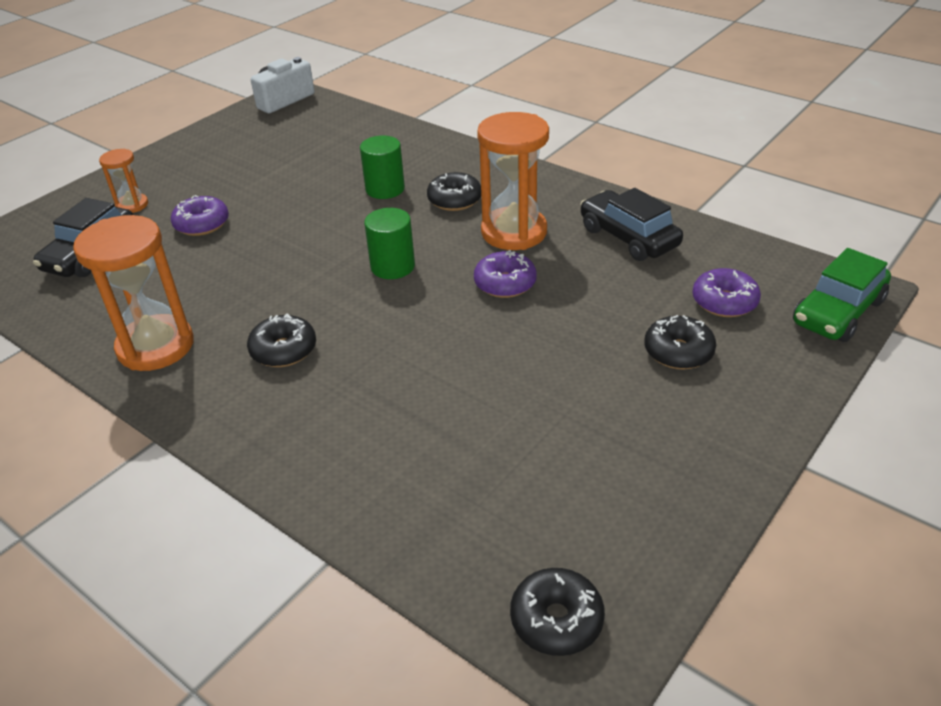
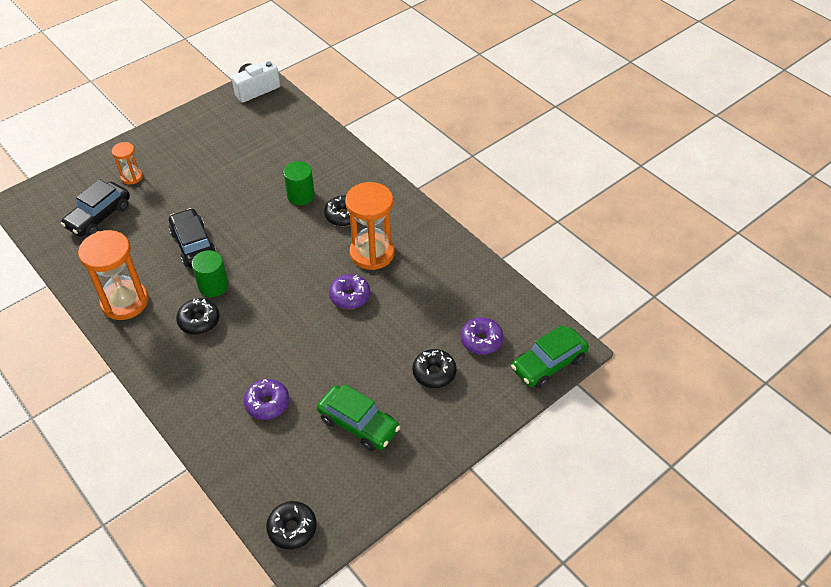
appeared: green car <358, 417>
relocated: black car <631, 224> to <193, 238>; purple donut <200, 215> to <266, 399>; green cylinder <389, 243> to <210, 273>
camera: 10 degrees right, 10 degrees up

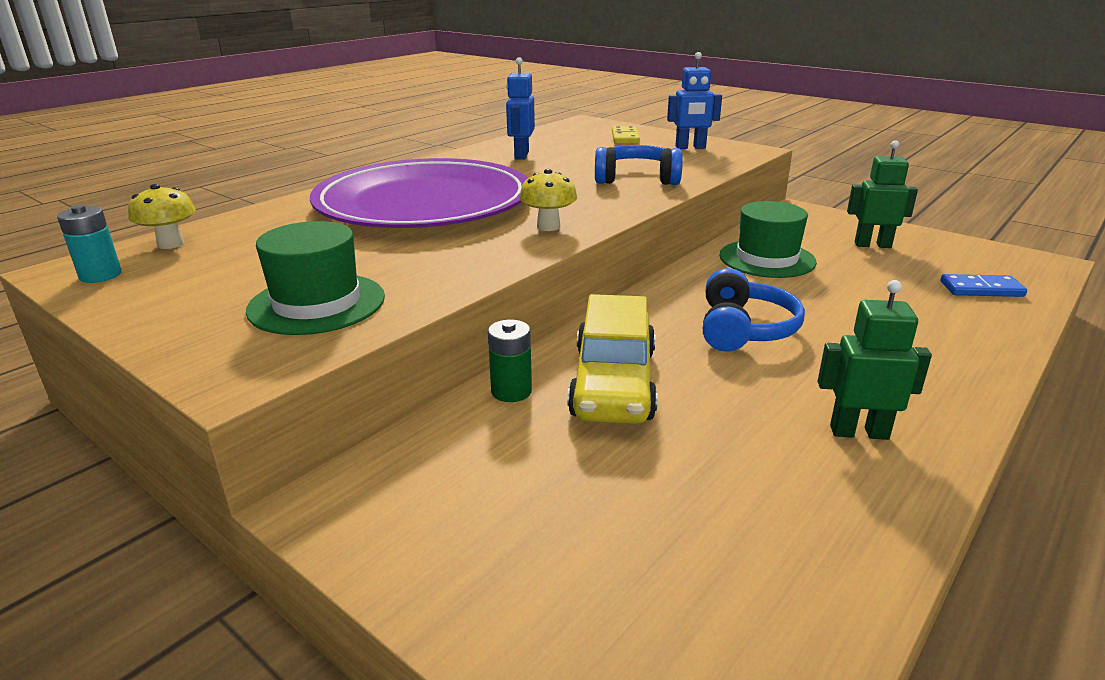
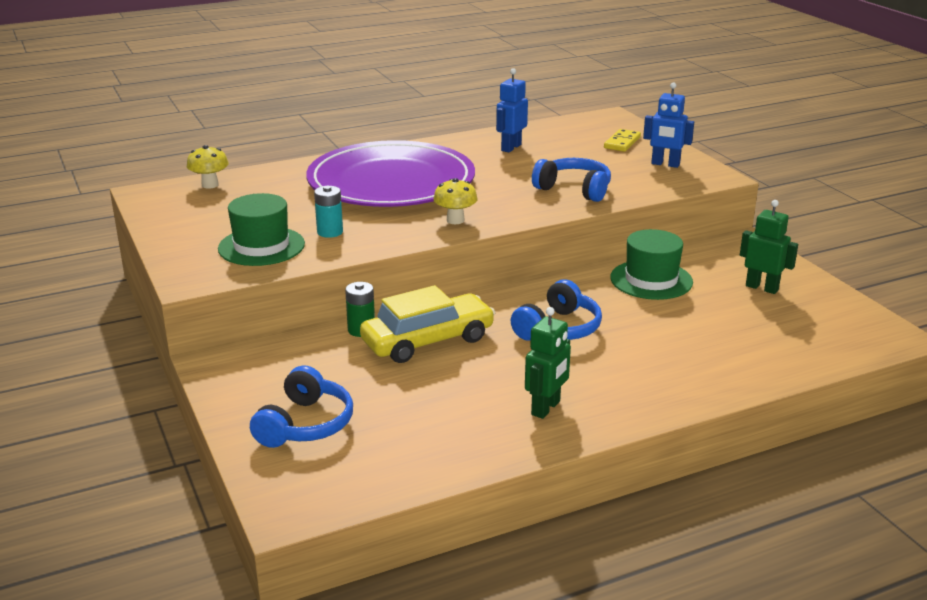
missing: blue domino <983, 285>
appeared: blue headphones <301, 406>
relocated: turquoise battery <89, 244> to <328, 212>
spun: green robot <875, 360> = <548, 363> 90 degrees clockwise; yellow car <612, 359> = <427, 324> 150 degrees counterclockwise
camera: 25 degrees right, 0 degrees up

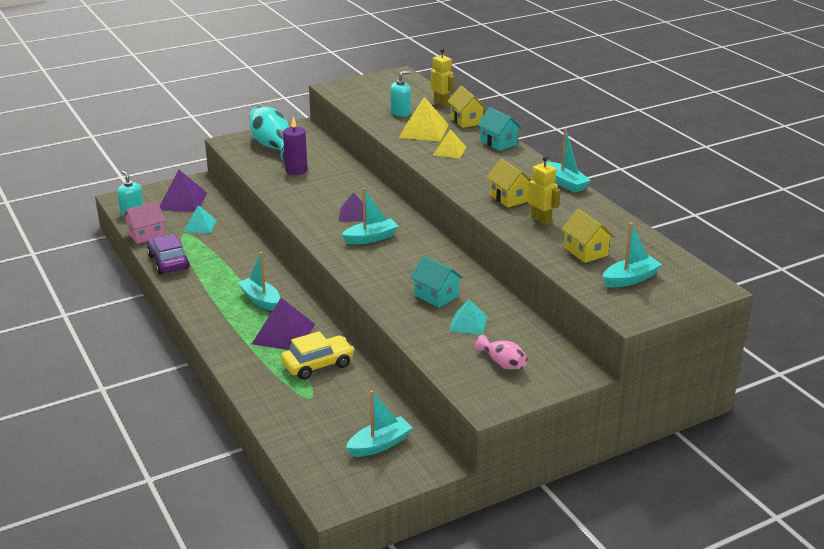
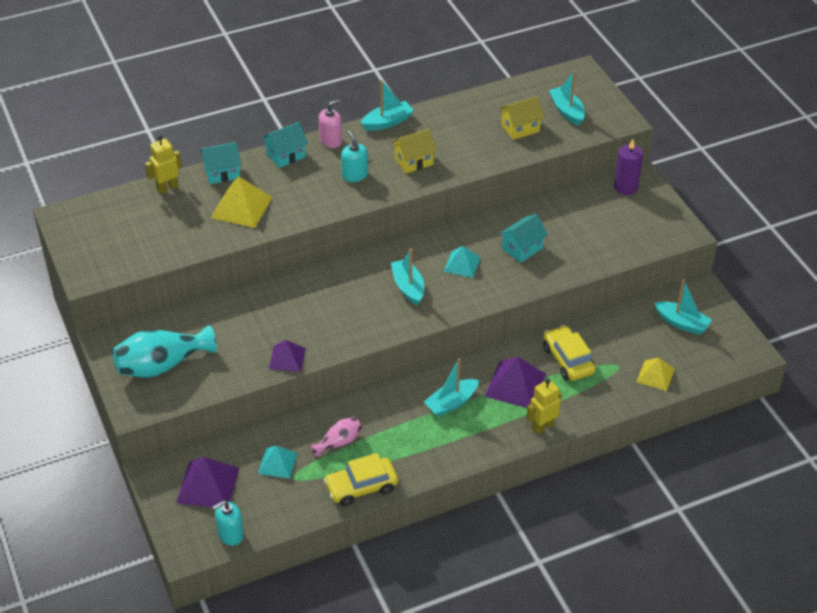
missing: pink house <144, 222>
appeared: pink soap dispenser <330, 123>
relocated: turquoise soap dispenser <400, 94> to <354, 156>; purple candle <295, 146> to <628, 167>; yellow pyramid <450, 144> to <656, 374>; yellow robot <544, 191> to <544, 406>; purple pyramid <352, 207> to <287, 356>; turquoise pyramid <468, 317> to <462, 262>; pink vase <501, 352> to <336, 437>
colour: yellow house <467, 107> to turquoise house <220, 163>; purple car <168, 254> to yellow car <361, 480>
spun: turquoise boat <379, 423> = <683, 307> 150 degrees clockwise
camera: 85 degrees left, 15 degrees up

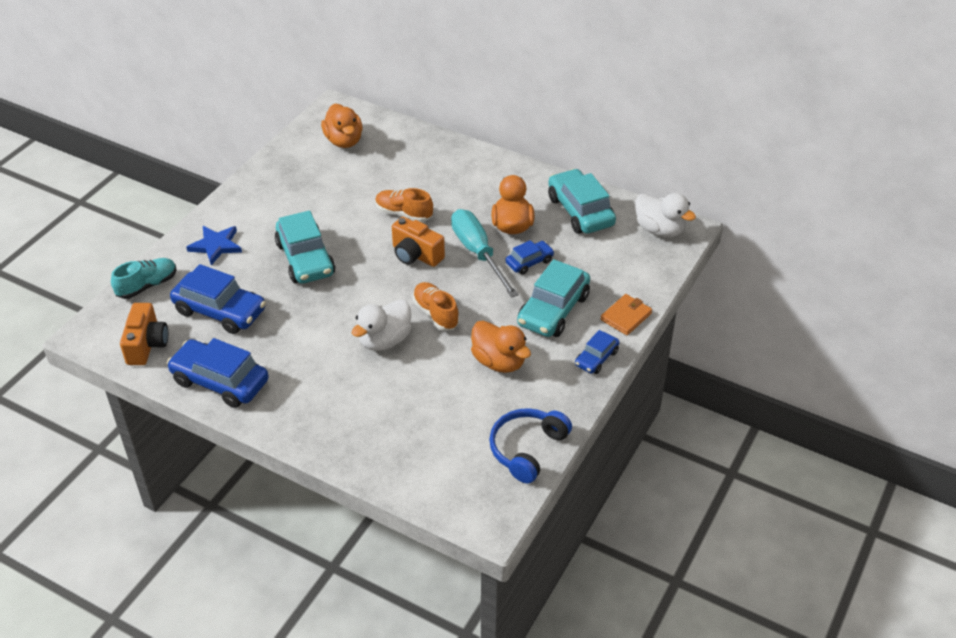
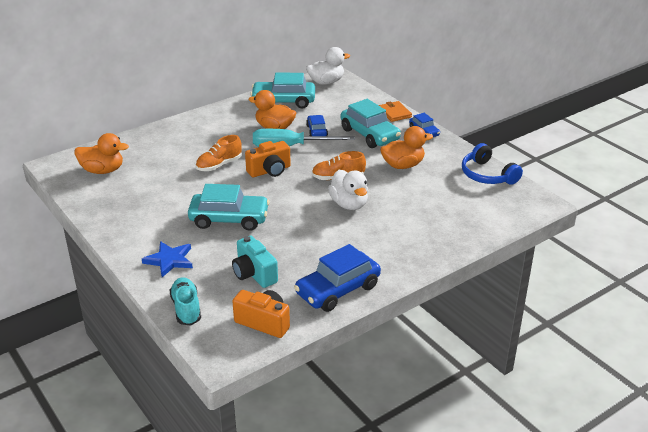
exchanged: blue car <218, 299> to turquoise camera <255, 262>
camera: 65 degrees left, 10 degrees down

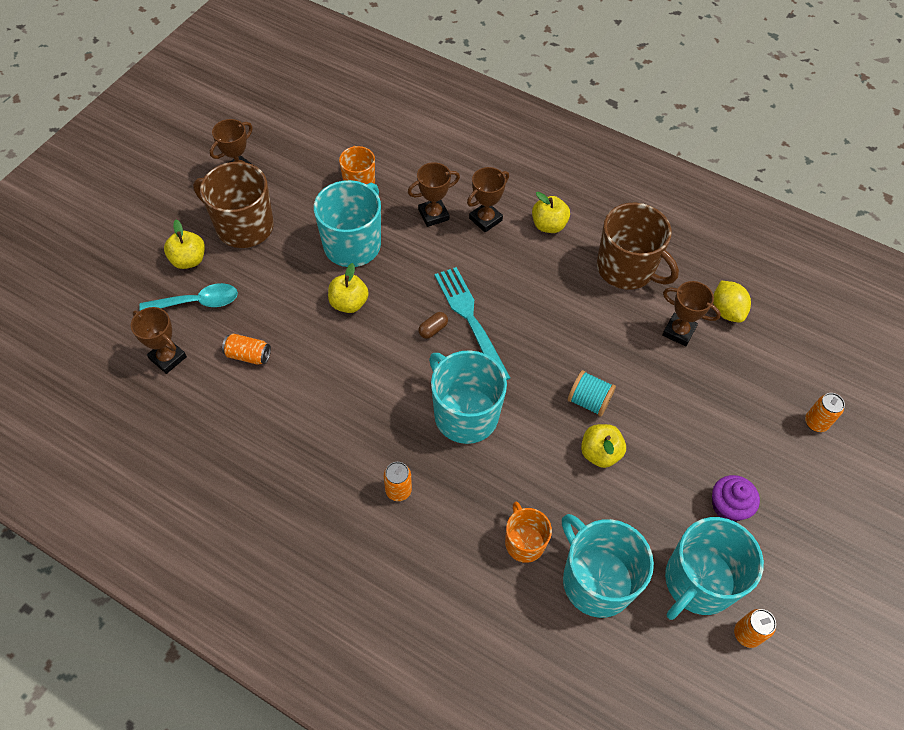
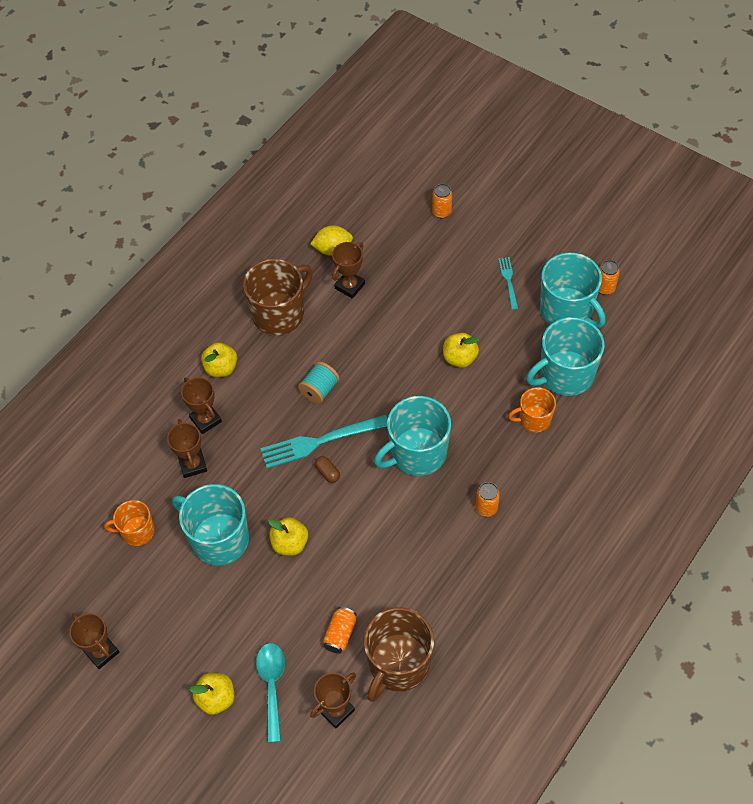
relocated: brown mug <233, 205> to <399, 654>; turquoise spool <592, 393> to <319, 383>
exchanged: purple cupcake <736, 498> to turquoise fork <508, 283>
camera: 80 degrees left, 0 degrees up

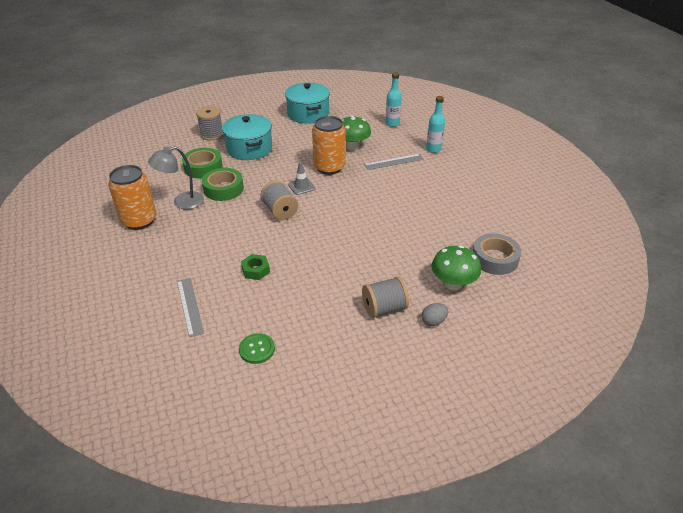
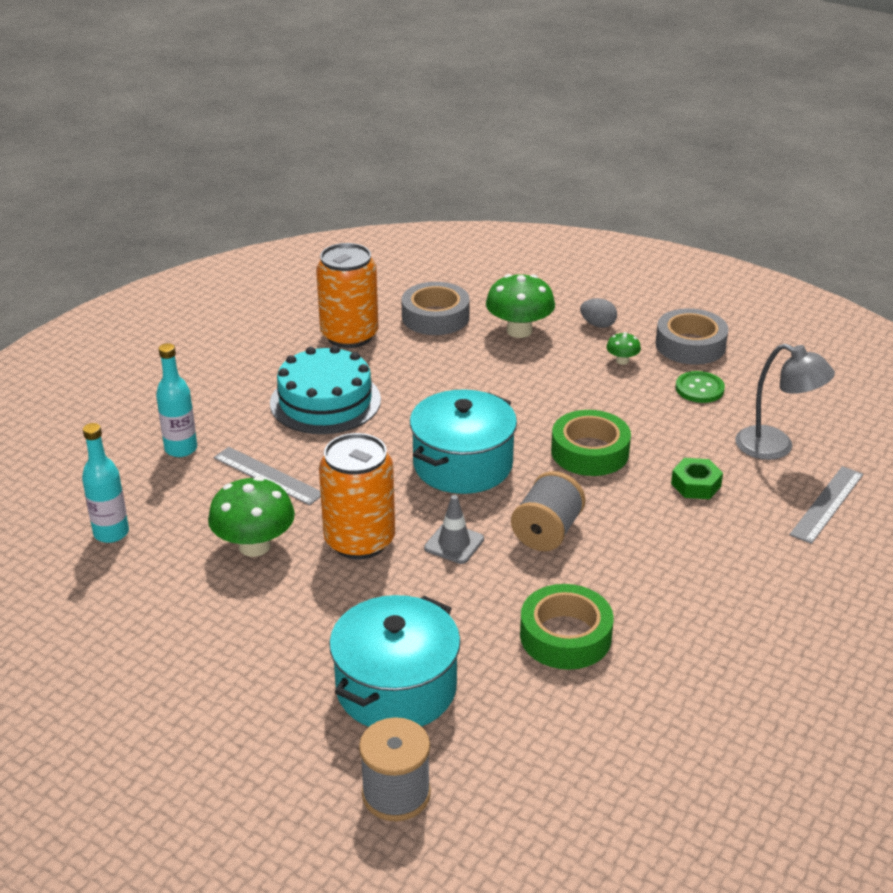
appeared: grey tape <692, 336>; turquoise cake <325, 389>
relocated: turquoise pot <307, 103> to <463, 441>; grey lamp <176, 177> to <785, 402>; green tape <202, 163> to <591, 443>; orange can <132, 197> to <347, 295>; green button <257, 348> to <700, 387>
exchanged: grey spool <385, 297> to green mushroom <623, 348>
camera: 125 degrees left, 5 degrees down

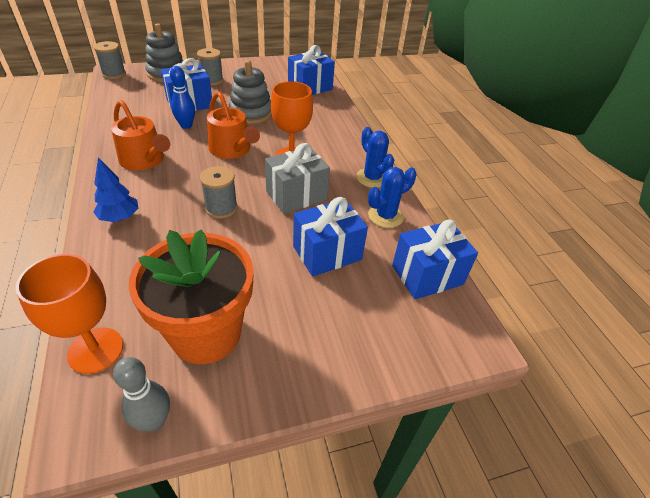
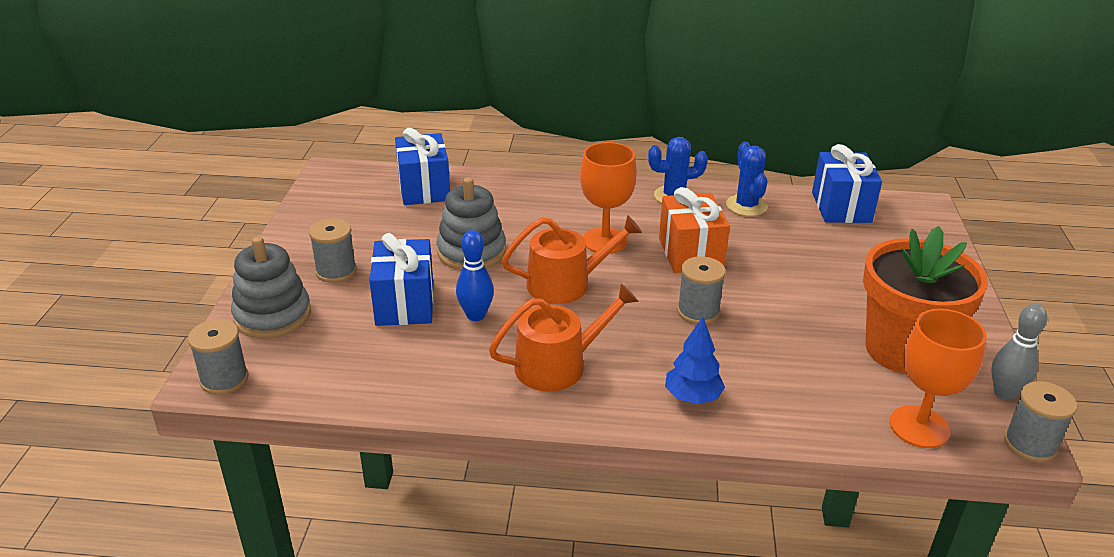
missing: blue gift <330, 237>
appeared: grey spool <1040, 421>
colour: grey gift <297, 178> to orange gift <694, 230>
camera: 65 degrees left, 10 degrees down

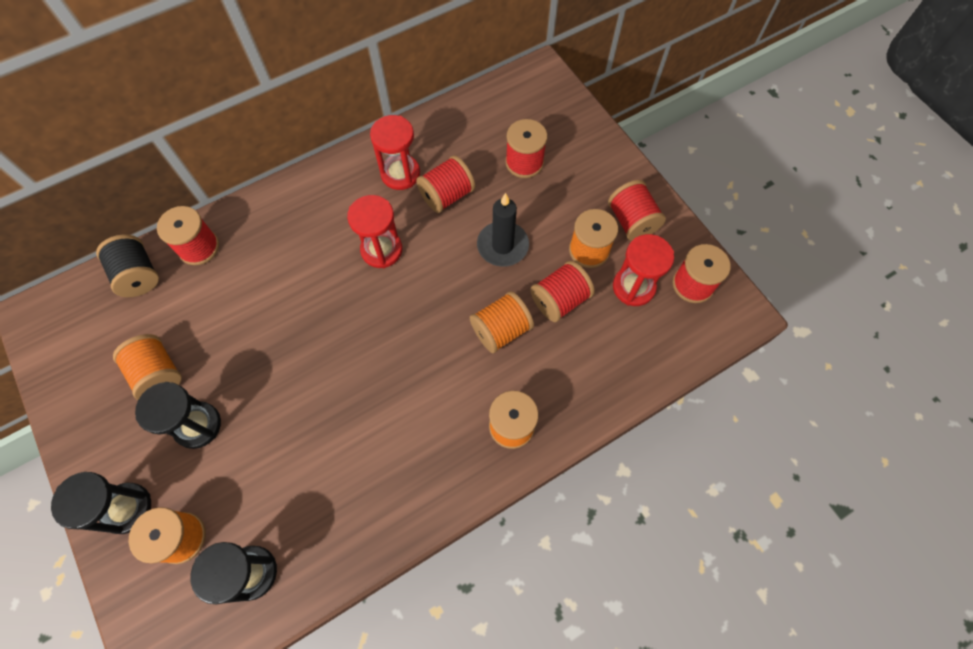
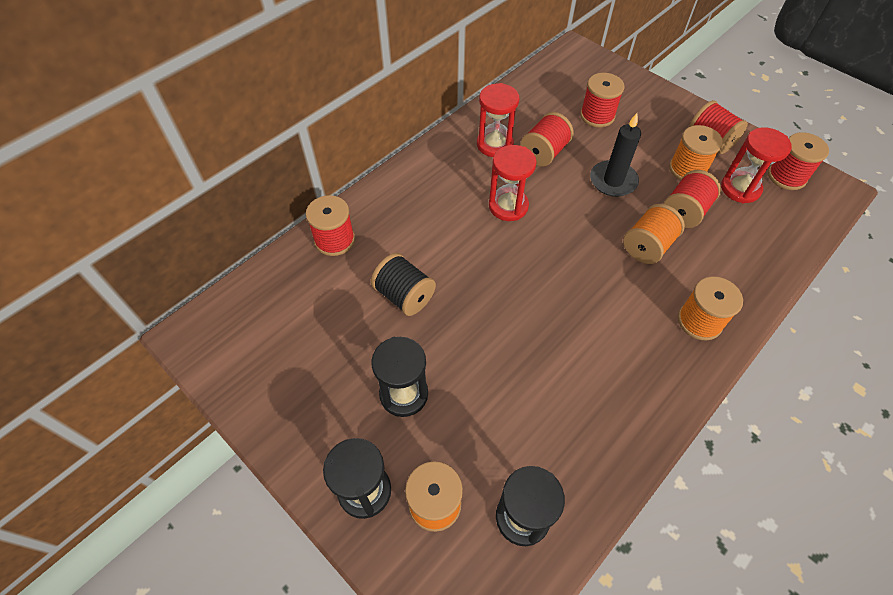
missing: orange spool <147, 367>
relocated: black spool <127, 266> to <403, 284>
camera: 15 degrees left, 10 degrees down

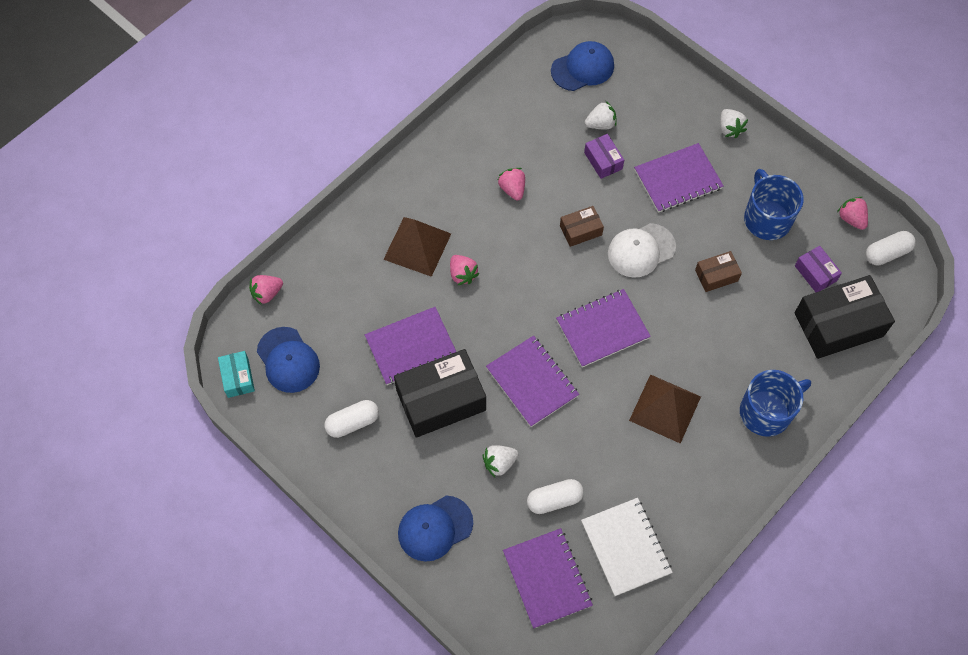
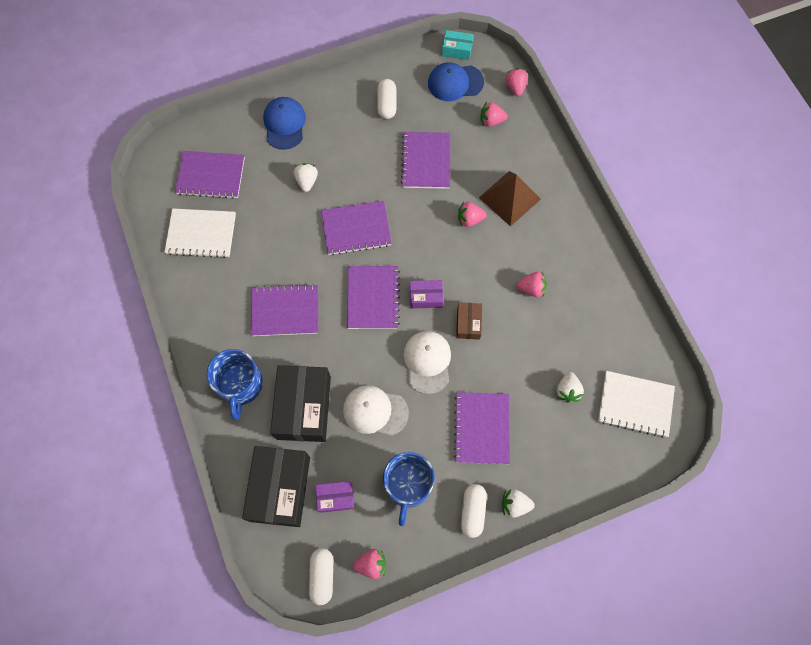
appeared: pink strawberry <494, 114>
relocated: purple box <604, 156> to <426, 294>; black box <440, 393> to <300, 403>; white capsule <555, 496> to <474, 511>
exchanged: blue cap <582, 66> to white notebook <636, 404>; brown box <718, 271> to white cap <376, 410>; brown pyramid <665, 409> to purple notebook <284, 310>
spun: blue mug <774, 204> = <409, 489> 90 degrees clockwise
camera: 115 degrees right, 5 degrees up

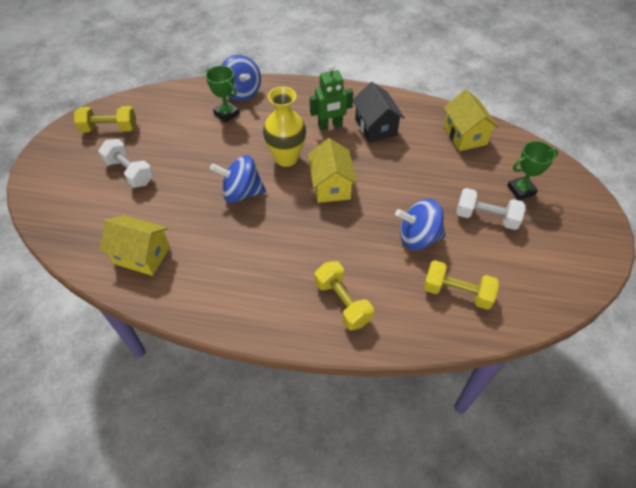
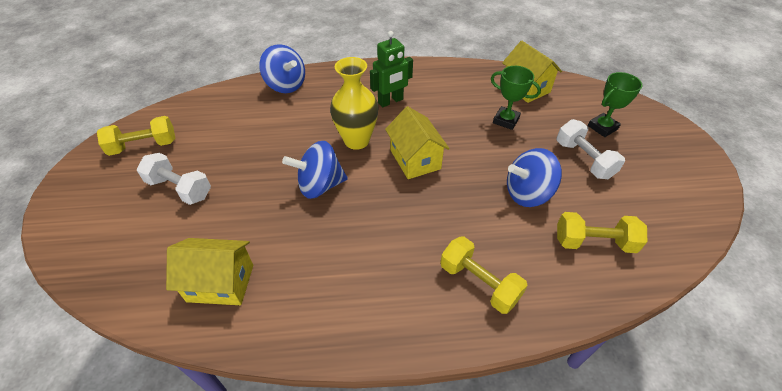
missing: black house <379, 112>
relocated: green trophy <223, 94> to <516, 98>
spun: white dumbbell <491, 209> = <591, 149> 60 degrees clockwise
camera: 15 degrees left, 5 degrees down

